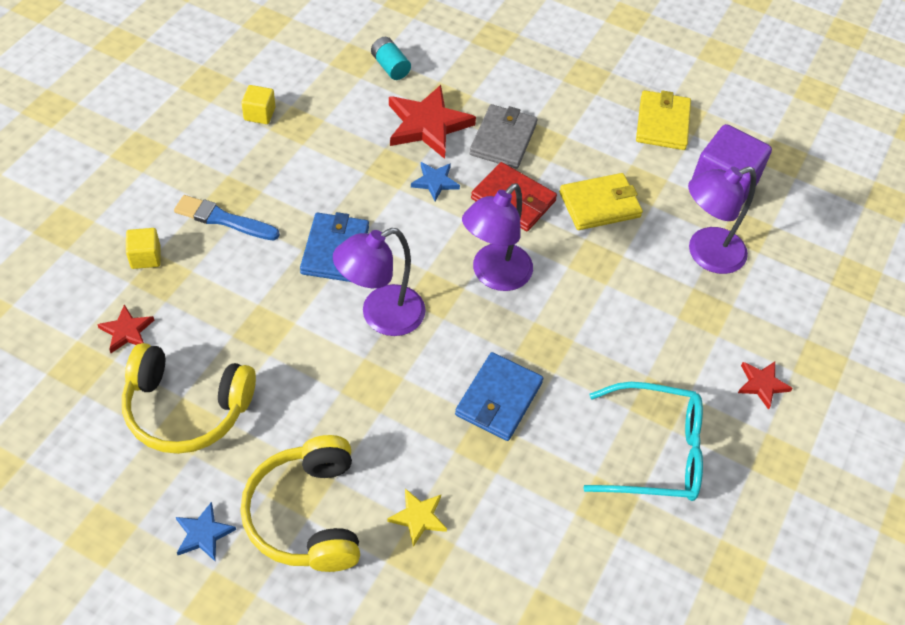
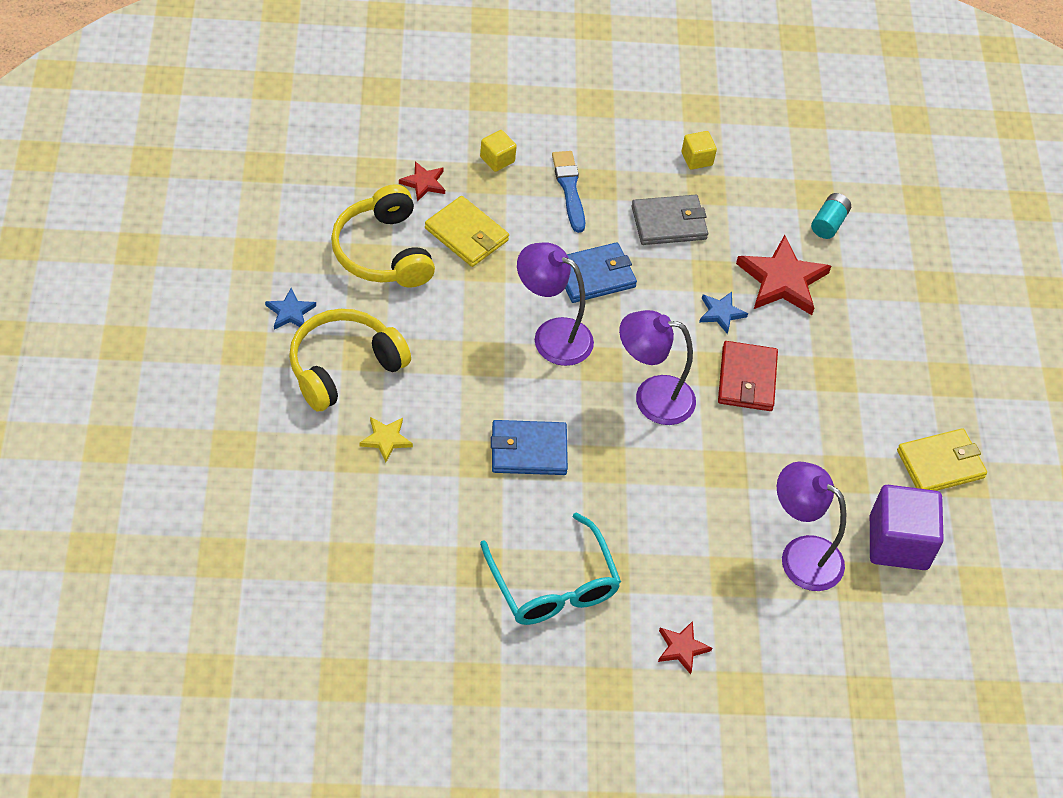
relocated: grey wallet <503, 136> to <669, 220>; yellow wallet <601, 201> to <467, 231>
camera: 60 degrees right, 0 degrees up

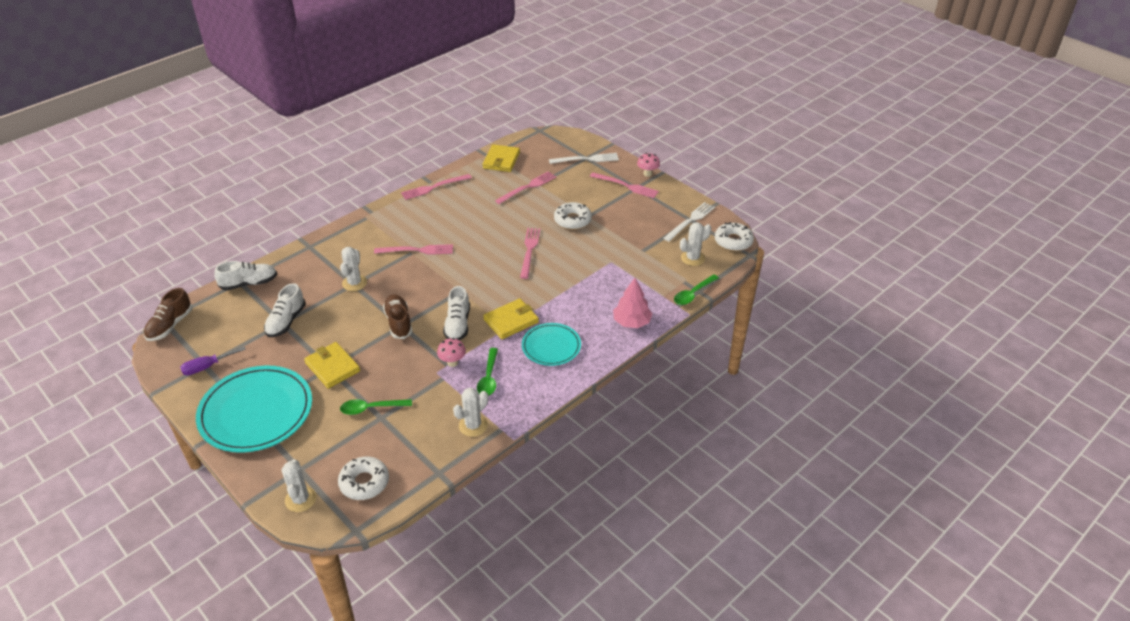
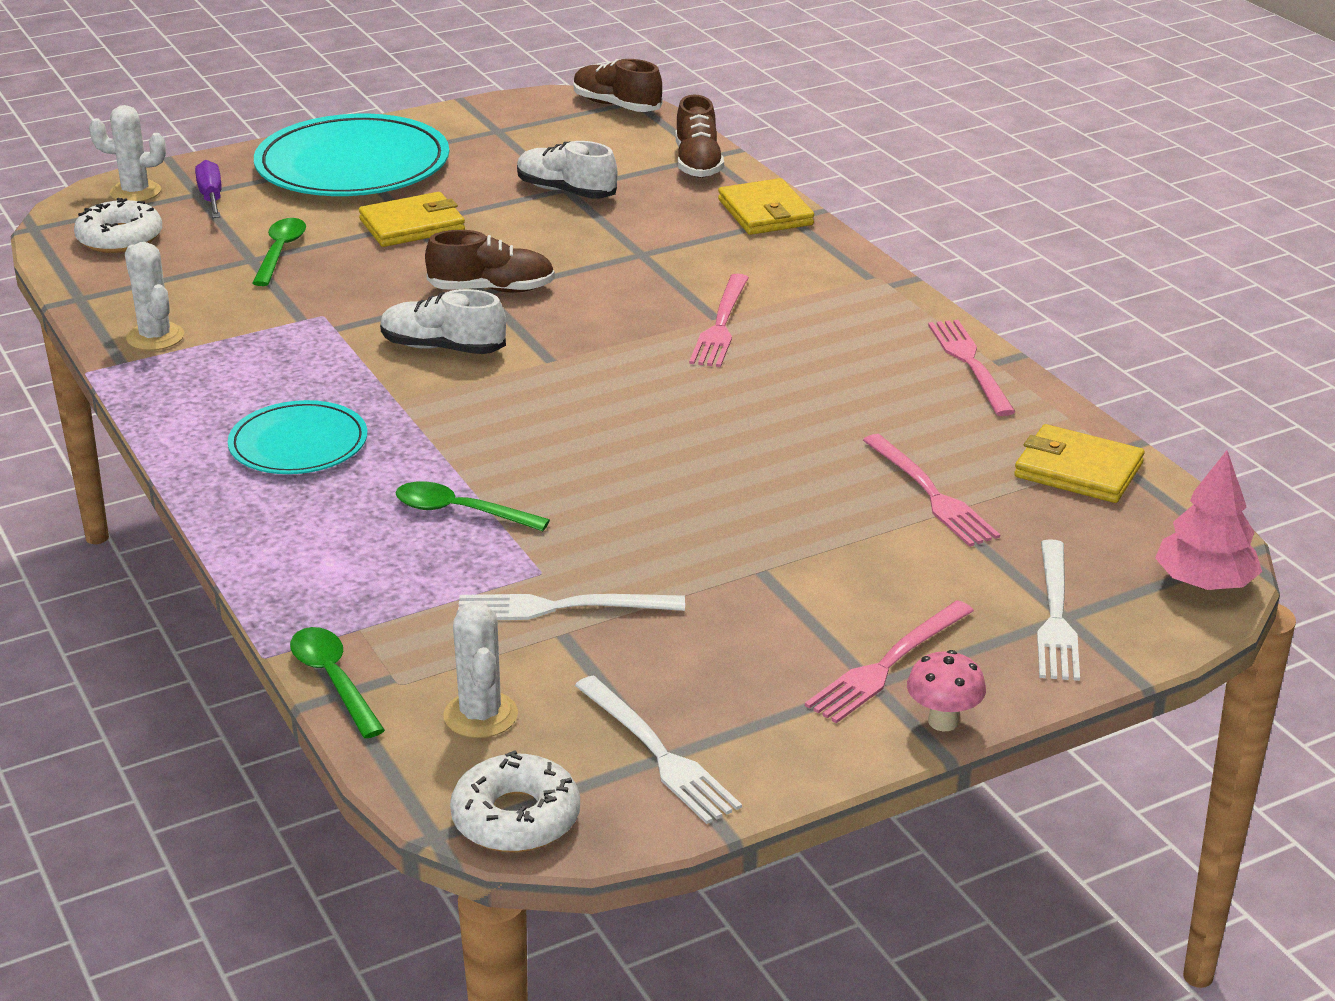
missing: white donut <573, 216>; pink fork <530, 253>; white cactus <353, 269>; pink mushroom <451, 352>
appeared: white fork <571, 607>
relocated: pink tree <633, 303> to <1208, 520>; yellow wallet <511, 319> to <766, 206>; purple screwdriver <213, 361> to <208, 189>; green spoon <487, 372> to <473, 506>
colour: white shoe <245, 275> to brown shoe <700, 136>
camera: 105 degrees right, 10 degrees down

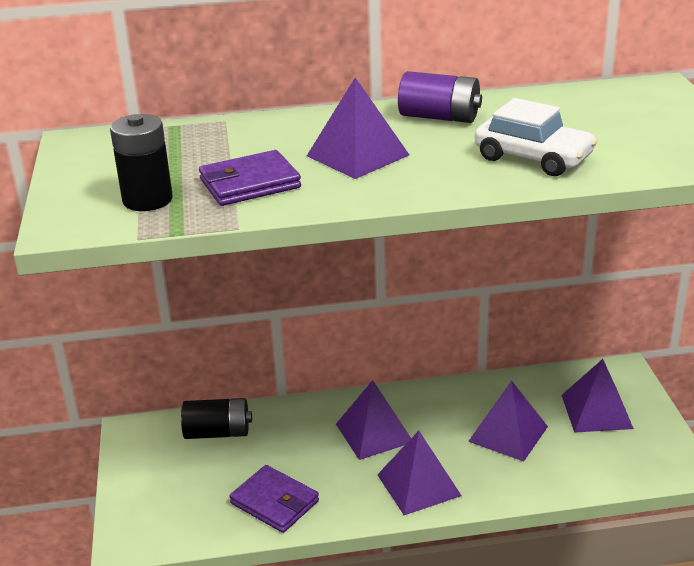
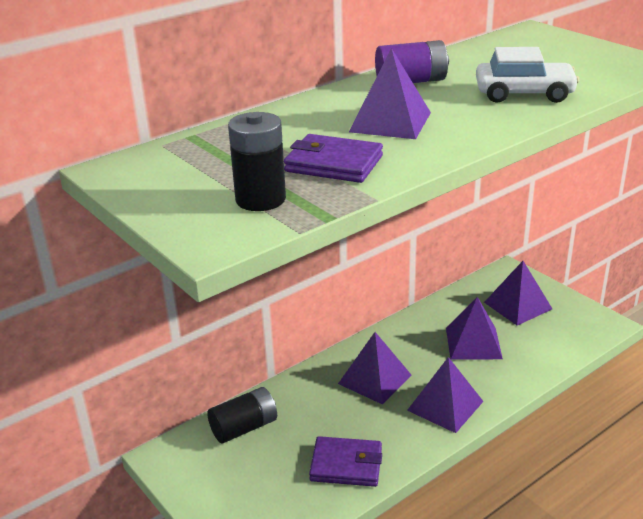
spun: purple wallet <250, 178> = <333, 158> 75 degrees clockwise
camera: 30 degrees left, 0 degrees up

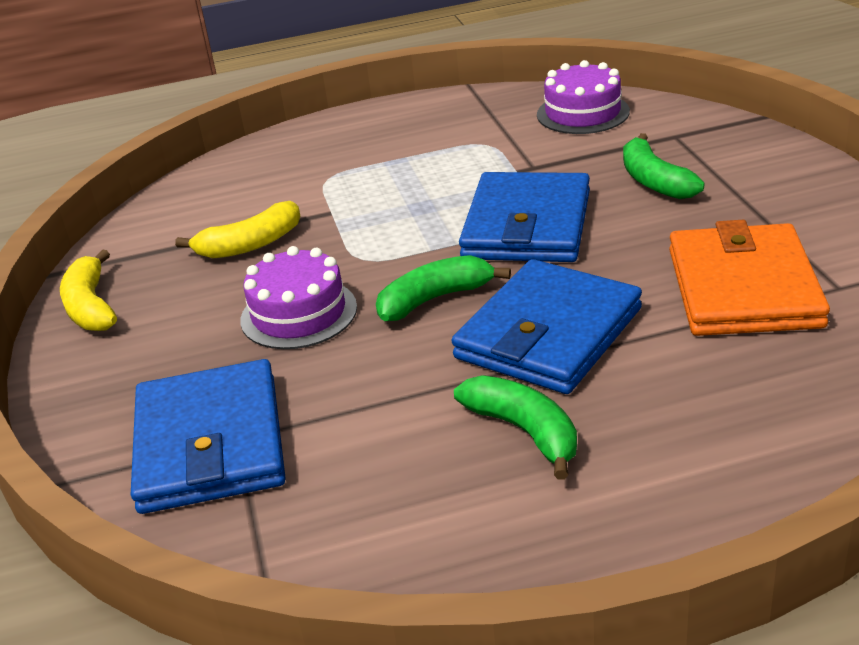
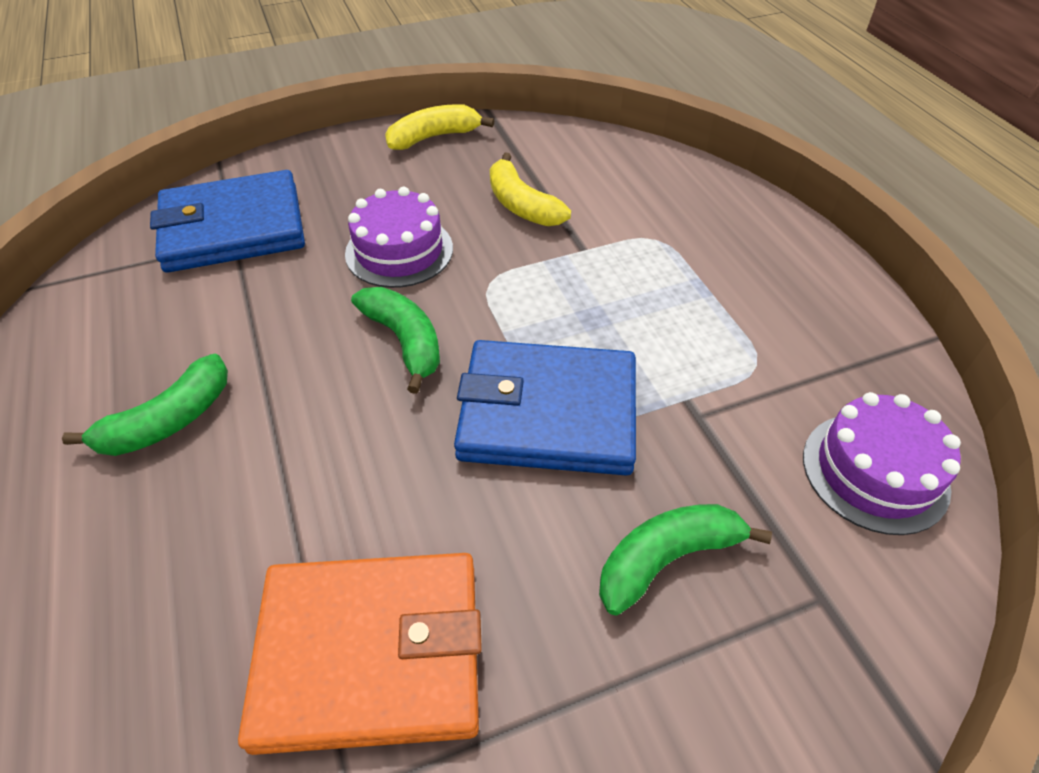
missing: blue wallet <546, 326>
camera: 80 degrees right, 15 degrees up

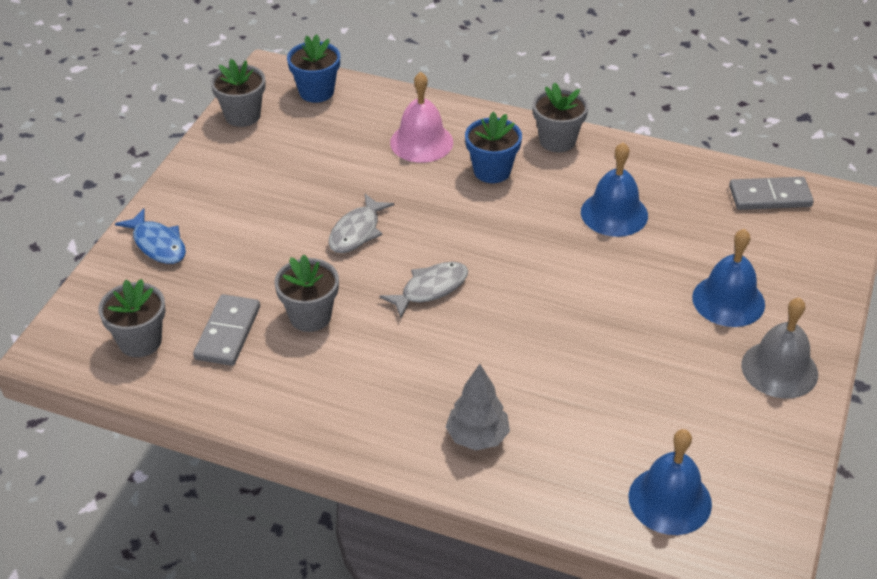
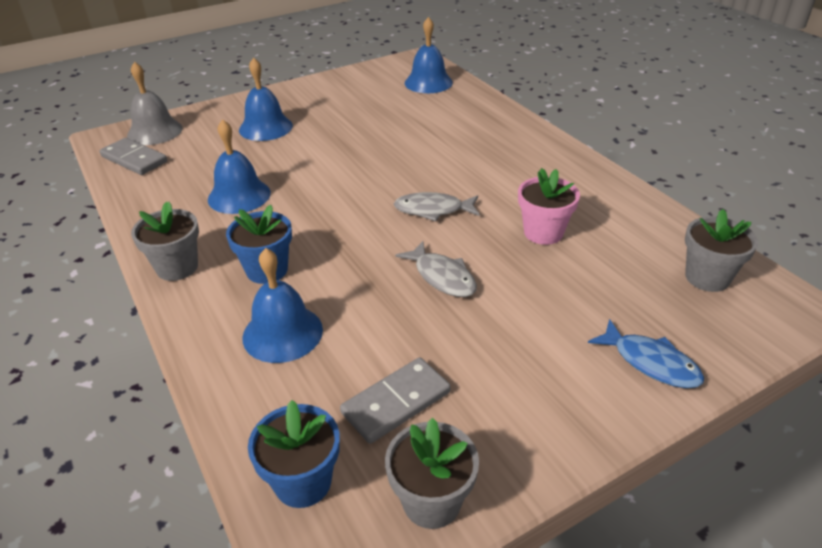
missing: grey tree <478, 407>
relocated: grey domino <226, 330> to <395, 400>; grey bell <779, 348> to <154, 103>
colour: pink bell <421, 117> to blue bell <283, 305>; grey flower pot <306, 293> to pink flower pot <549, 206>
spun: grey fish <361, 223> = <436, 269> 75 degrees clockwise; blue fish <150, 236> = <646, 353> 135 degrees clockwise
camera: 140 degrees left, 5 degrees down

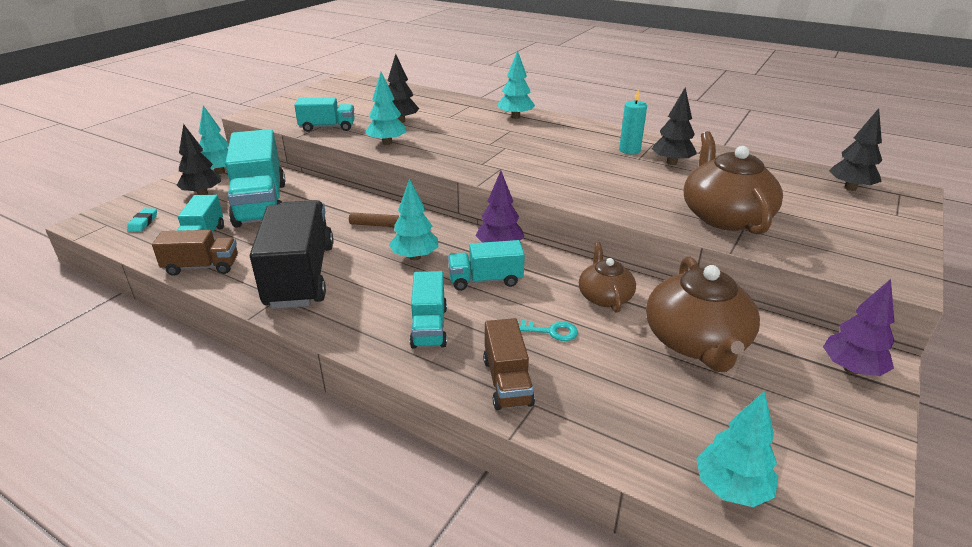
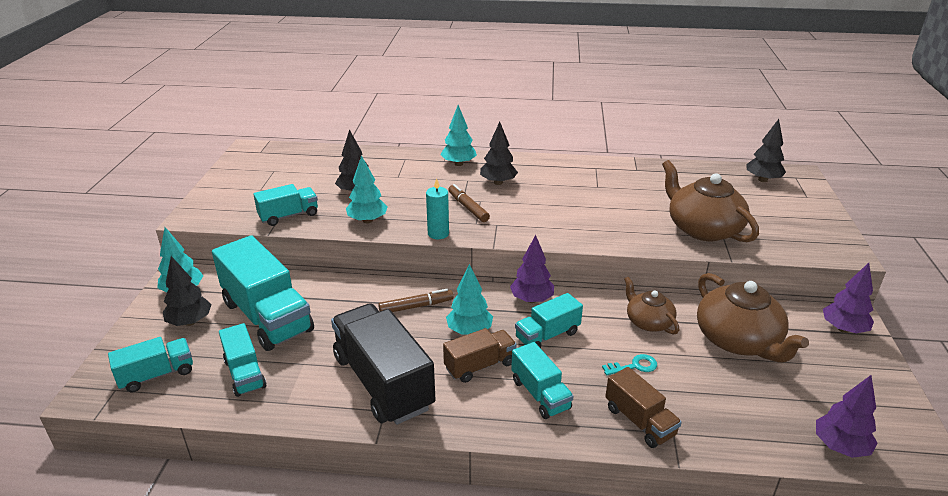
appeared: brown marker <469, 203>
relocated: black tree <674, 126> to <499, 153>; turquoise candle <633, 122> to <437, 208>; brown truck <195, 253> to <480, 355>
exchanged: turquoise eraser <142, 220> to turquoise truck <150, 365>
colour: turquoise tree <737, 449> to purple tree <847, 416>
camera: 25 degrees left, 0 degrees up

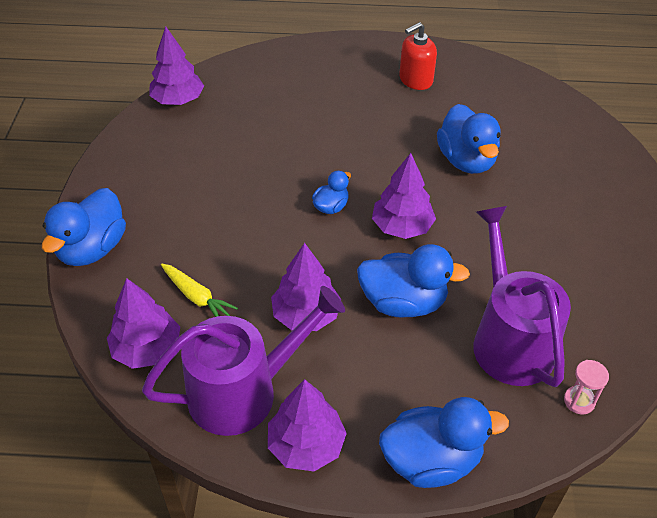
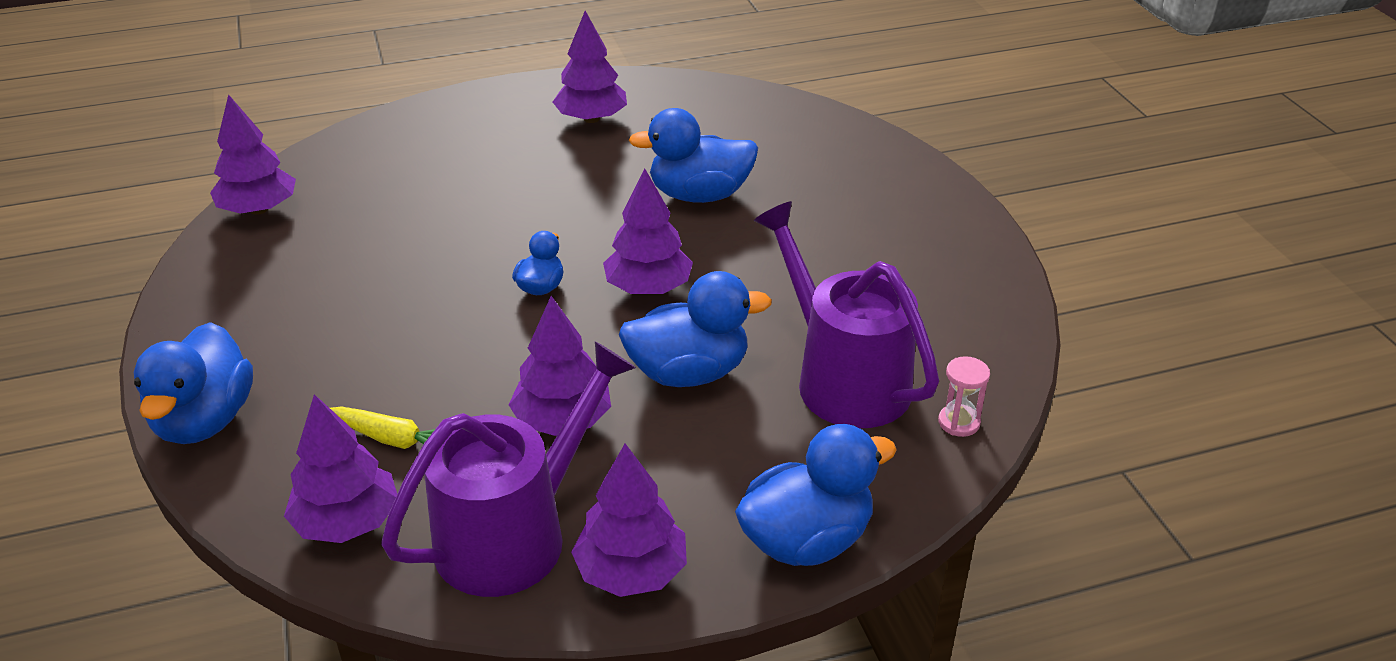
exchanged: red soap dispenser <418, 56> to purple tree <590, 67>
spun: blue duck <469, 139> = <693, 155> 120 degrees clockwise
camera: 20 degrees left, 10 degrees down

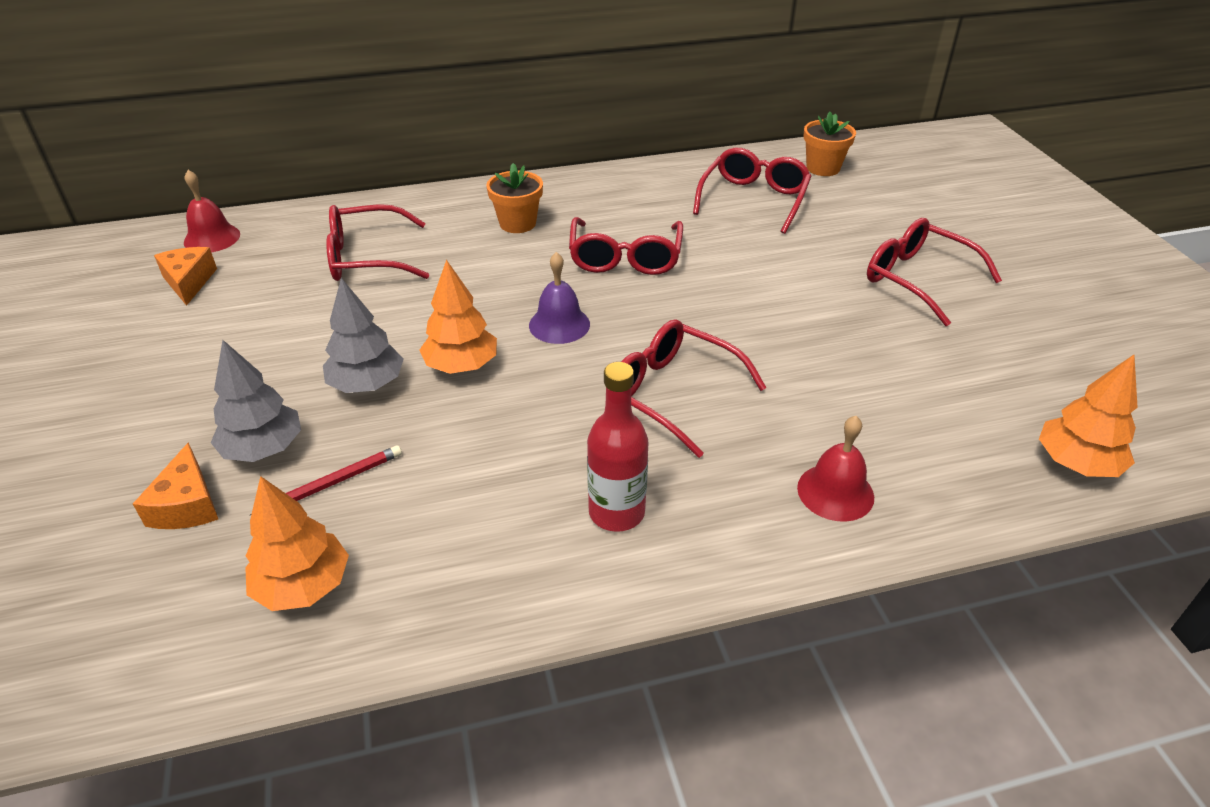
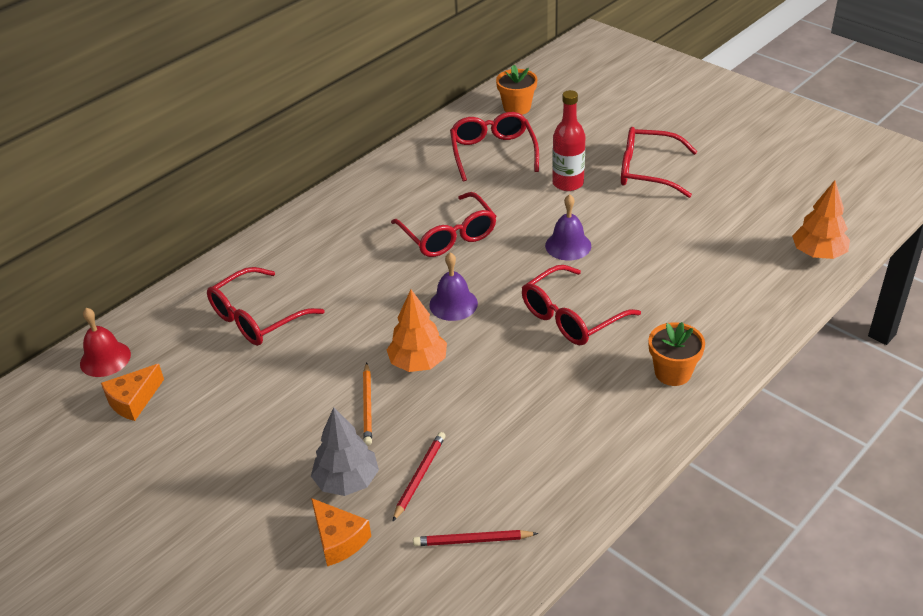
missing: red bell <835, 469>
appeared: purple bell <568, 227>
relocated: orange flower pot <515, 198> to <676, 354>; red bottle <618, 447> to <569, 140>
exchanged: grey tree <363, 335> to orange pencil <367, 404>; orange tree <297, 543> to red pencil <475, 538>
spun: orange cheese <185, 276> = <132, 392> 90 degrees counterclockwise; red glasses <694, 389> = <581, 305> 45 degrees counterclockwise
camera: 30 degrees left, 0 degrees up

